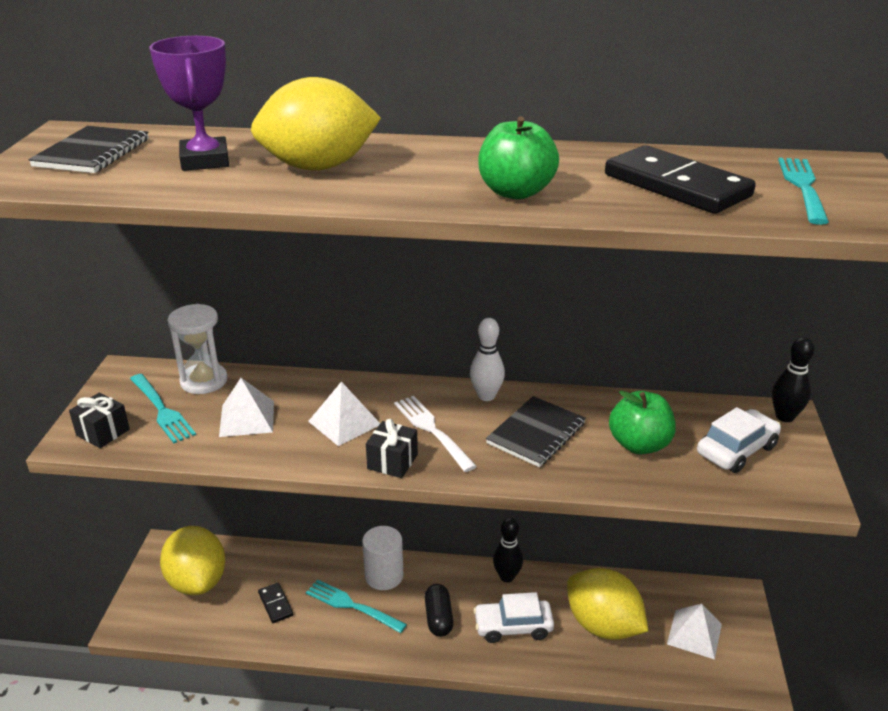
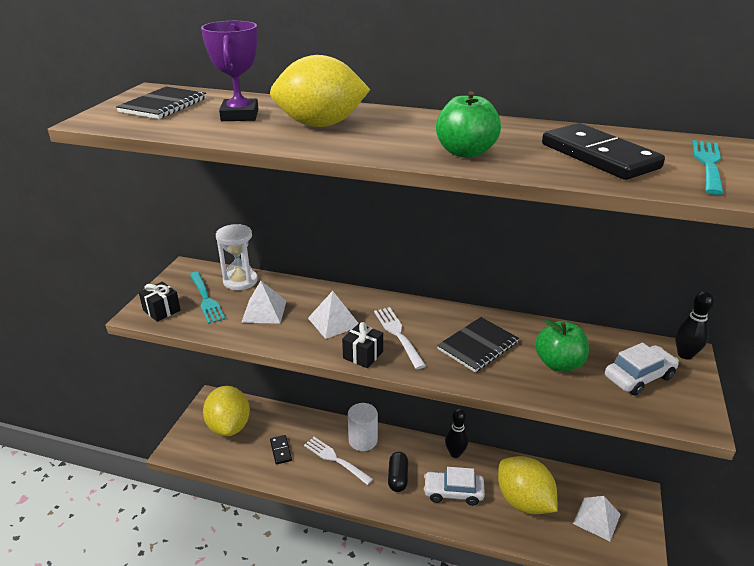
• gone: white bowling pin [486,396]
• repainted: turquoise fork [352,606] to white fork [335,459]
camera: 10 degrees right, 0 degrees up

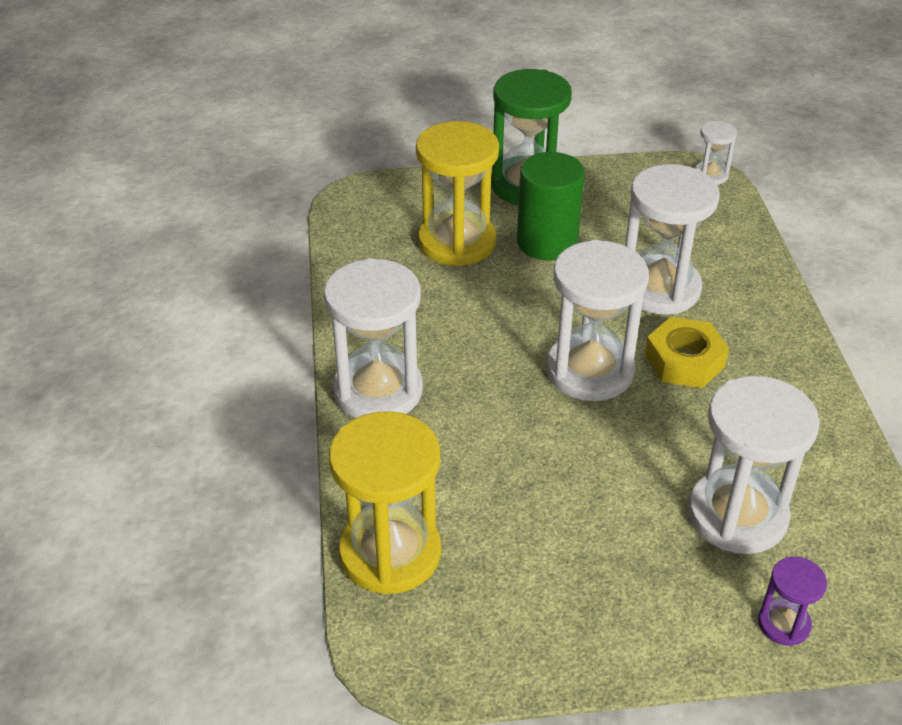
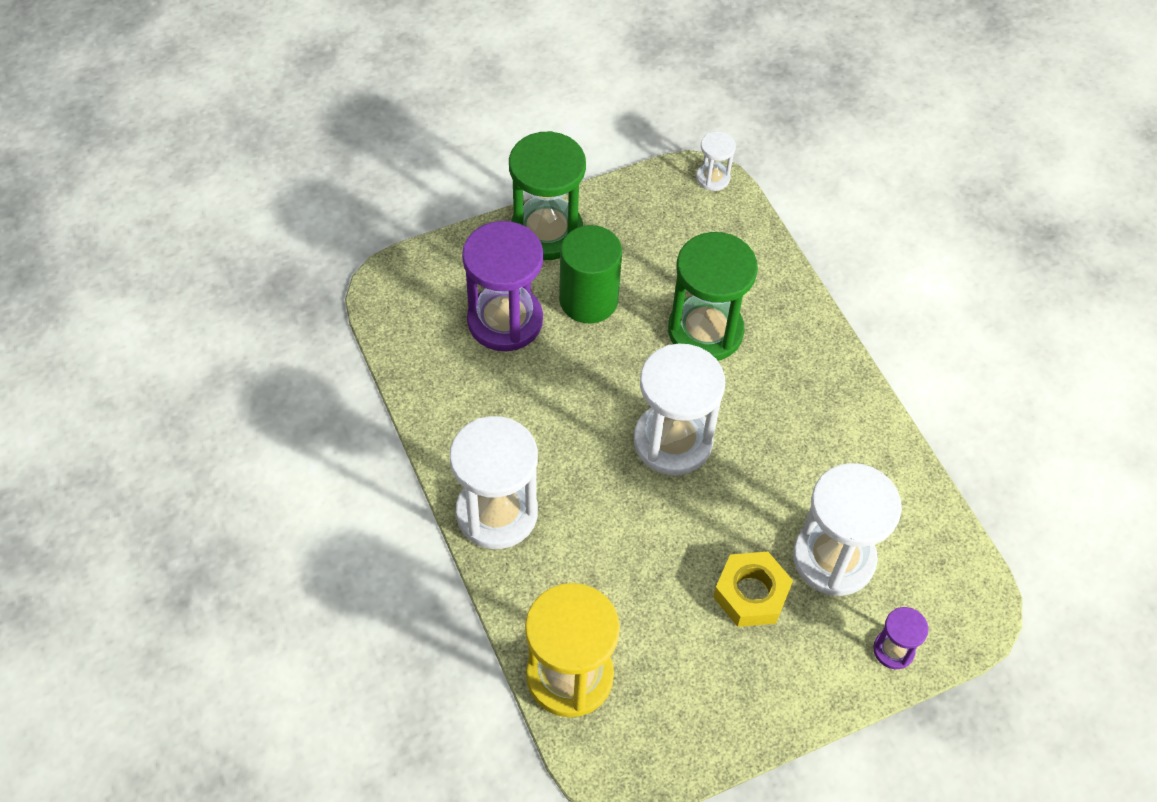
• repainted: yellow hourglass [457,242] to purple hourglass [505,320]
• repainted: white hourglass [659,288] to green hourglass [705,331]
• shifted: yellow nut [684,361] to [751,594]
camera: 20 degrees left, 15 degrees up

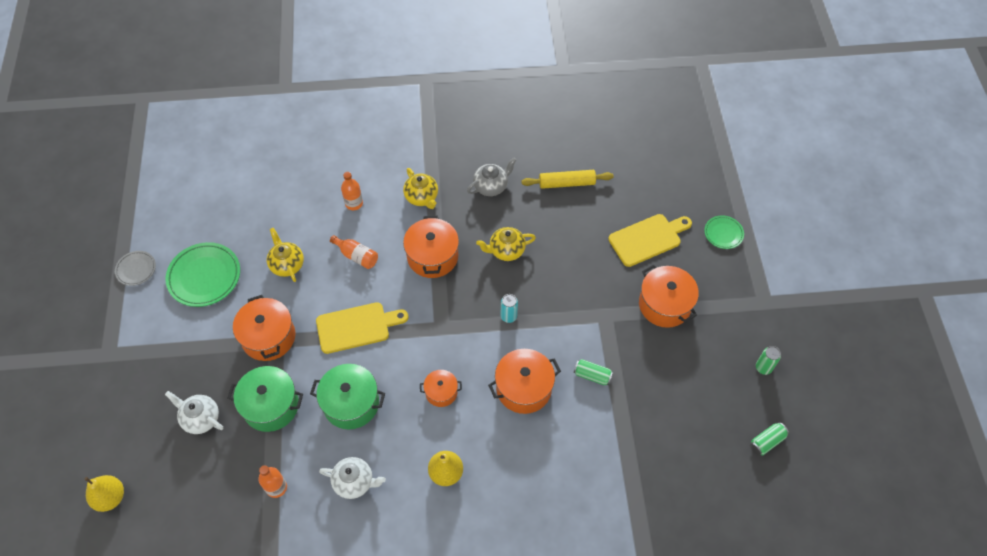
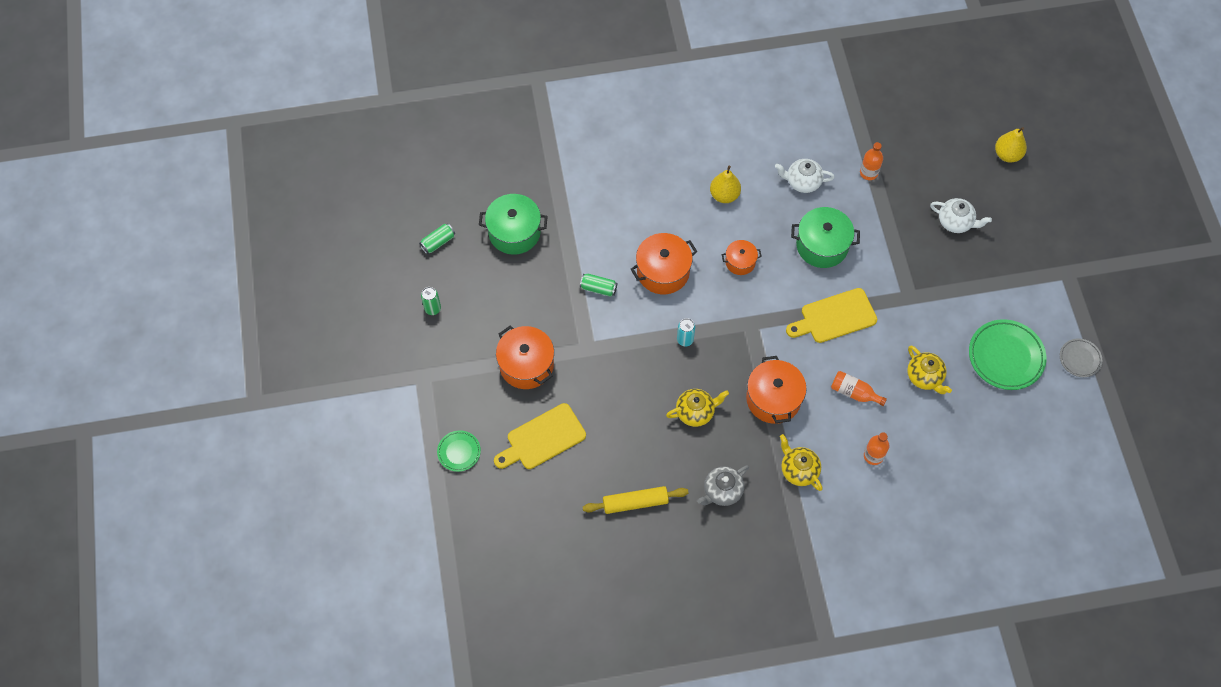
• gone: orange pot [268,337]
• shifted: green pot [271,406] to [514,232]
camera: 175 degrees right, 5 degrees up

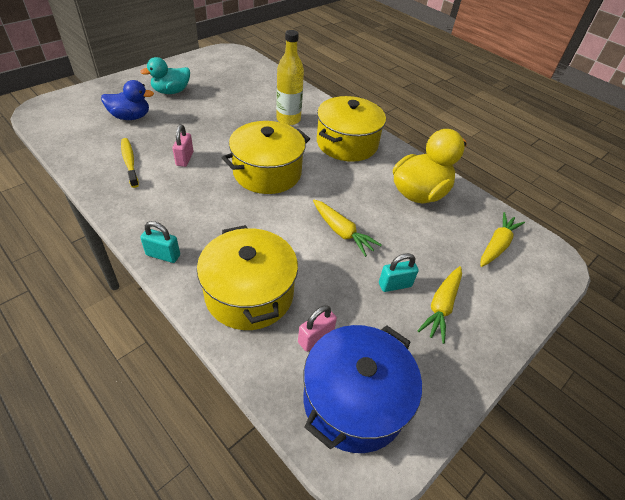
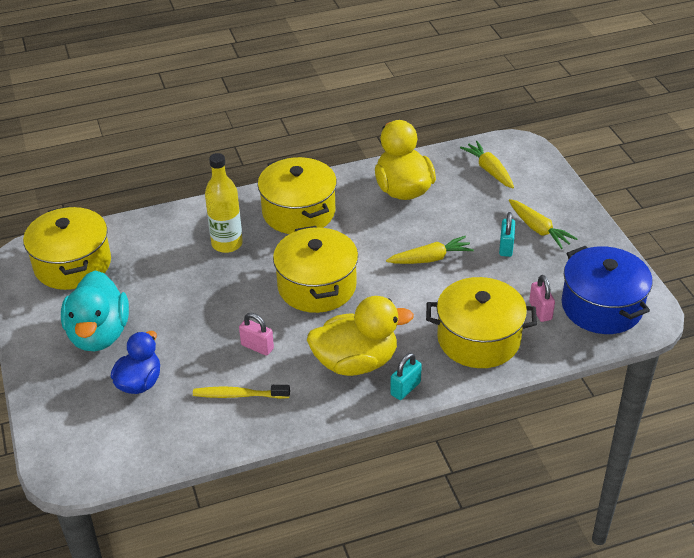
• scaled: turquoise duck [171,91] = [99,334] x1.53
• new: yellow pot [72,264]
• new: yellow duck [356,362]
camera: 60 degrees left, 5 degrees down

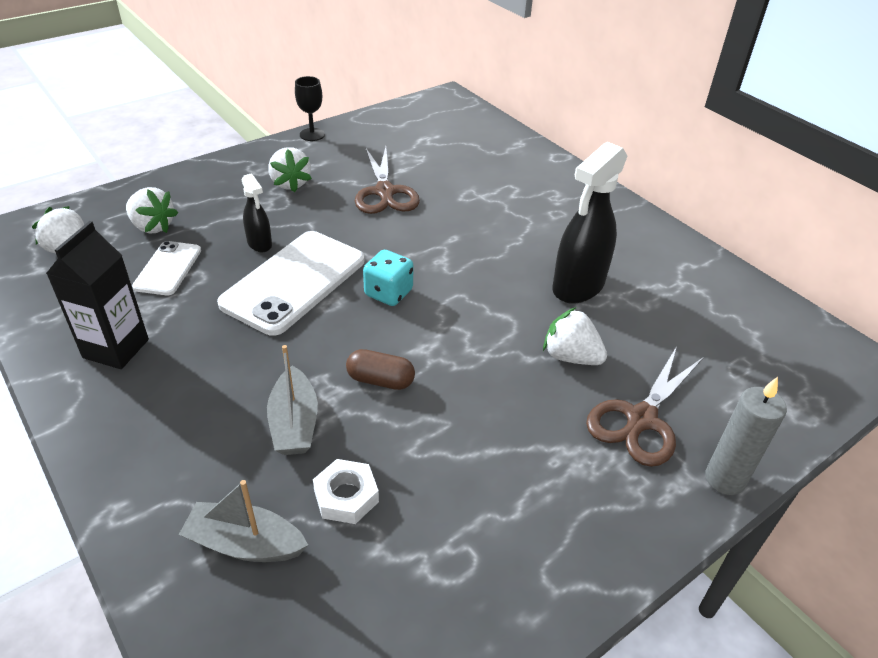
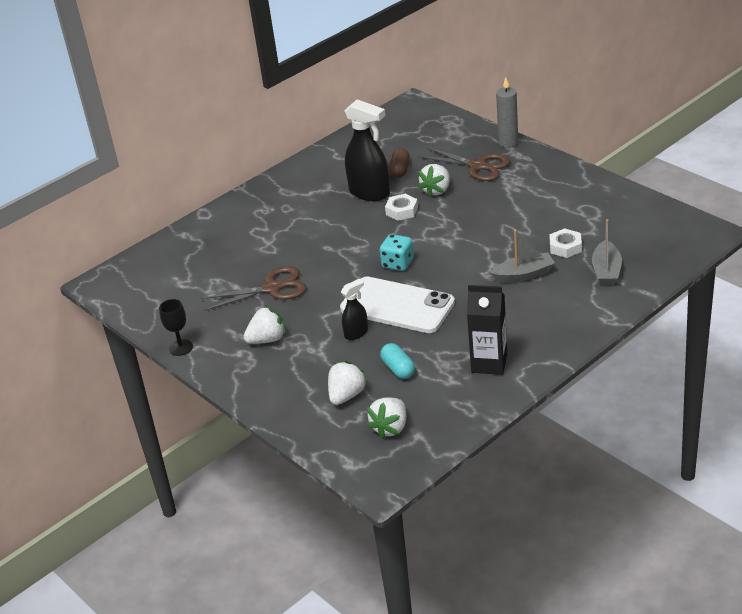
• swapped: white phone [168,268] to turquoise capsule [398,369]
• shifted: brown capsule [380,380] to [400,170]
• new: white nut [402,211]
camera: 90 degrees left, 5 degrees down

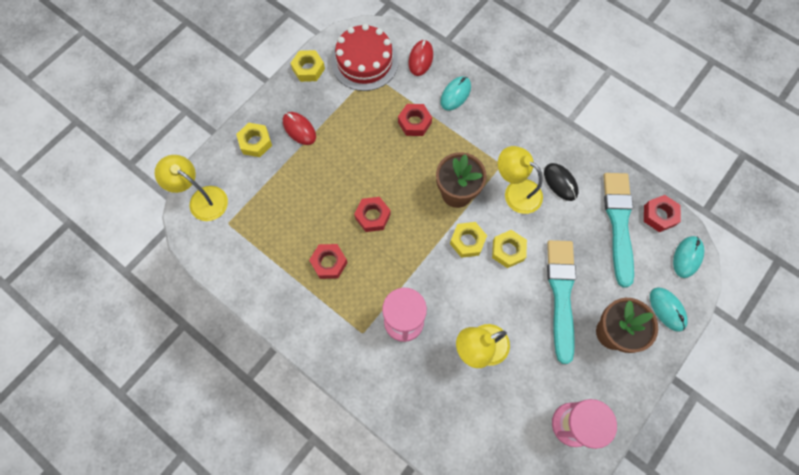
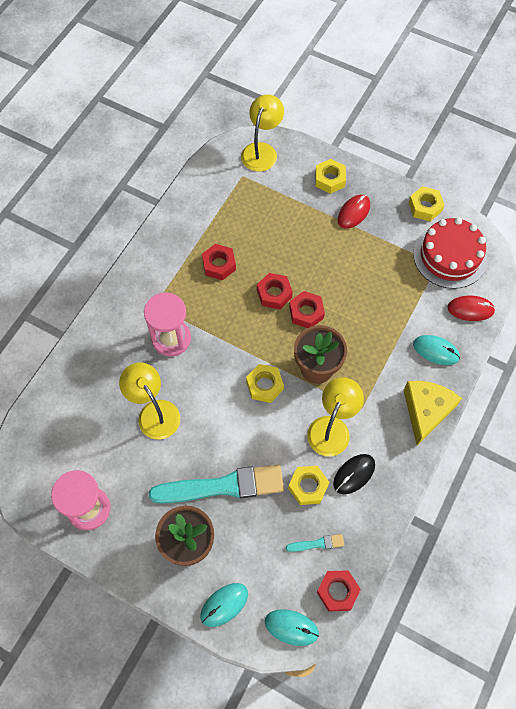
• shifted: red nut [414,122] to [306,312]
• scaled: turquoise brush [618,223] = [317,544] x0.42
• shifted: yellow nut [508,250] to [308,487]
• new: yellow cheese [426,411]
camera: 80 degrees right, 5 degrees down

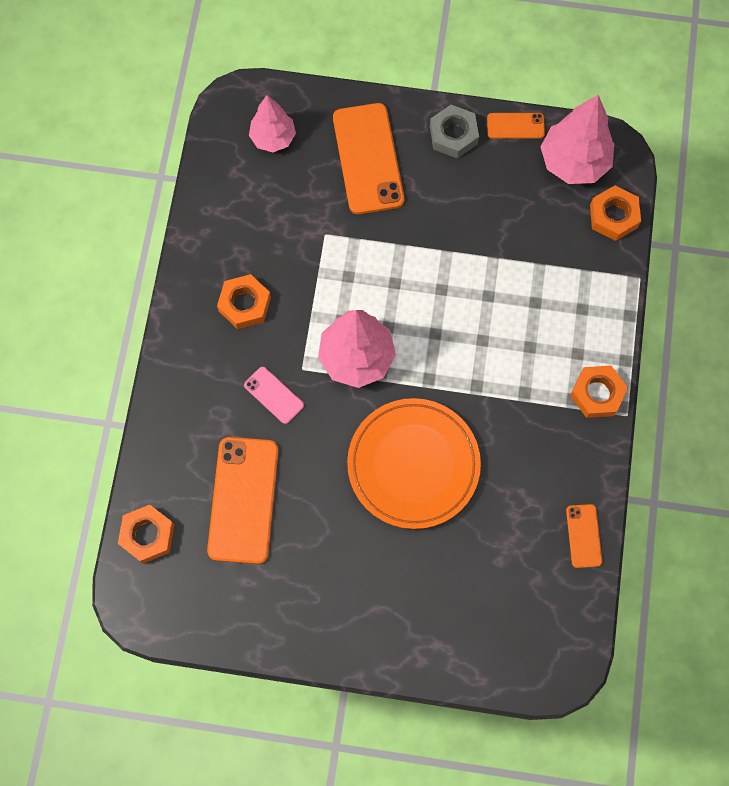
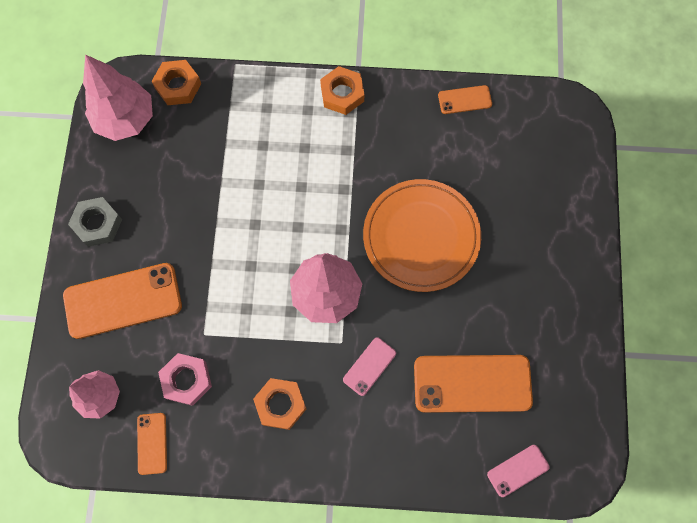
• shifted: orange phone [515,126] to [152,443]
• swapped: orange nut [147,535] to pink phone [518,470]
• new: pink nut [186,380]
camera: 95 degrees left, 0 degrees up

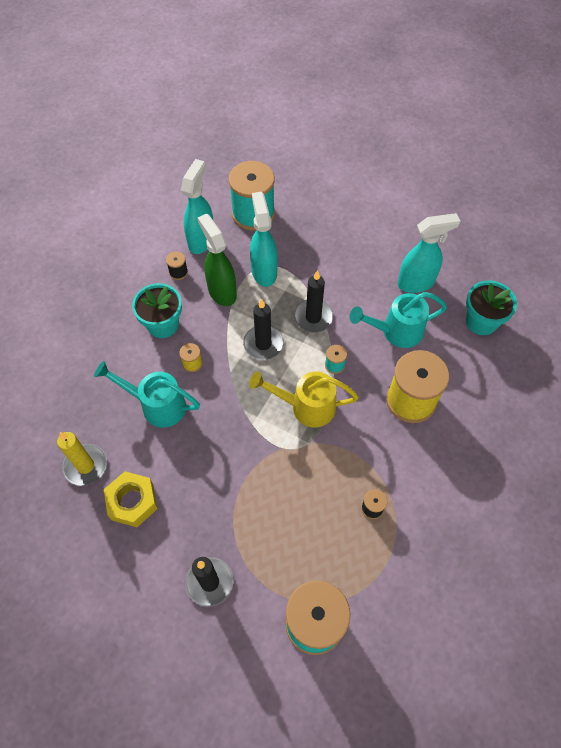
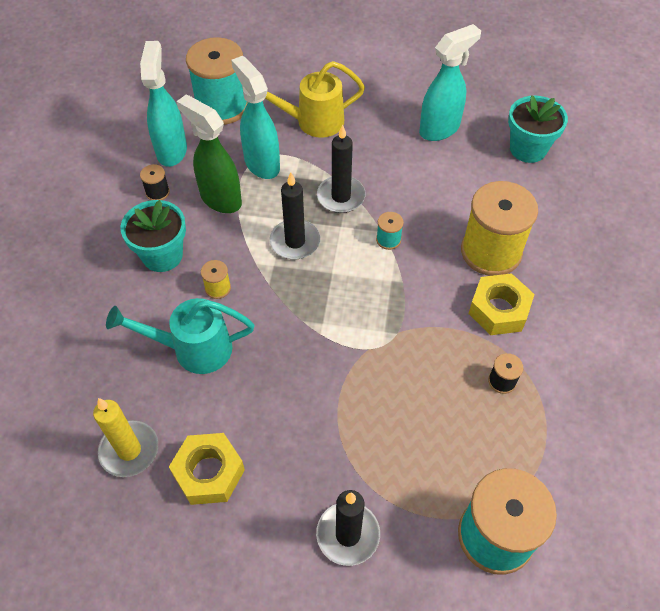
• gone: turquoise watering can [396,331]
• shifted: yellow watering can [306,406] to [313,122]
• new: yellow nut [499,310]
camera: 20 degrees left, 5 degrees down

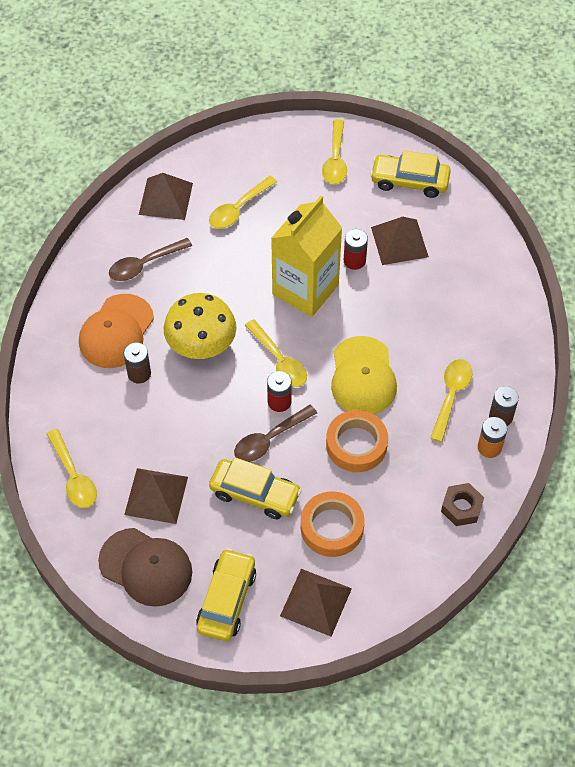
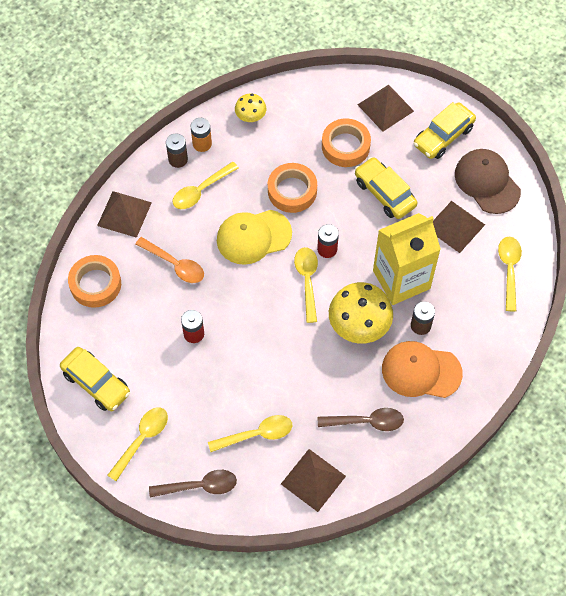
• shifted: yellow carton [305,289] to [401,279]
• shifted: brown pyramid [399,242] to [124,214]
• rotated: orange cap [116,331] = [421,371] 135 degrees counterclockwise
• rotated: yellow cap [363,376] = [253,237] 135 degrees counterclockwise
• shifted: brown spoon [269,439] to [199,486]
• swapped: brown nut [461,507] to yellow mushroom [250,116]
• new: orange spoon [175,264]
• new: orange tape [95,284]
camera: 150 degrees left, 5 degrees up

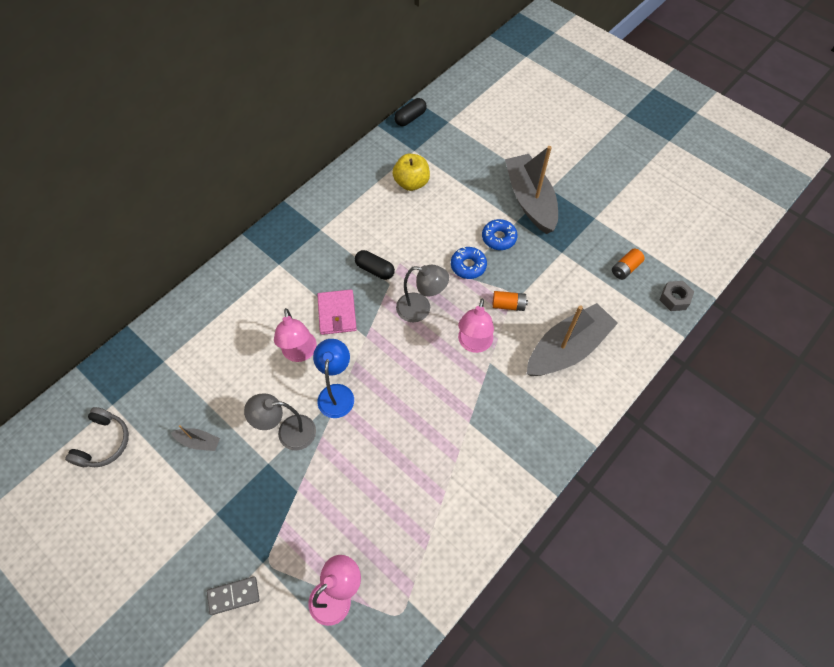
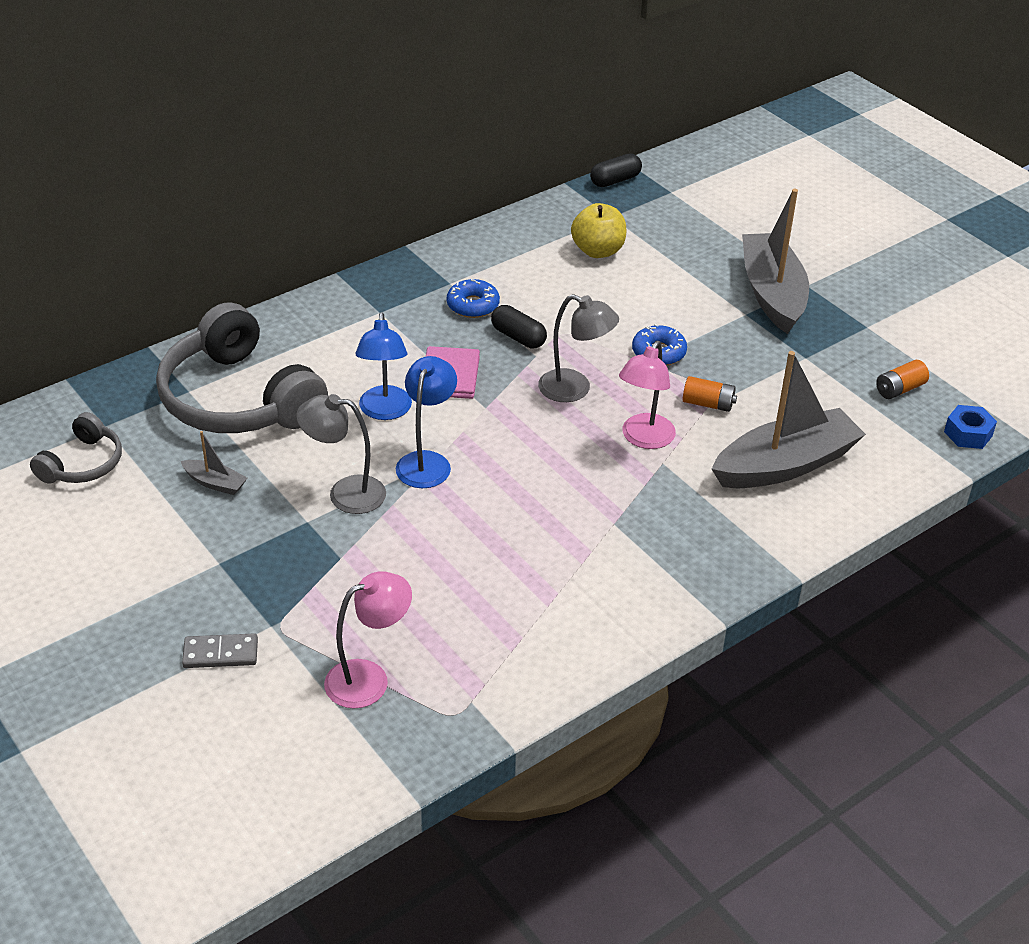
• shifted: blue donut [499,238] to [473,305]
• repainted: grey nut [674,299] to blue nut [968,434]
• repainted: pink lamp [300,353] to blue lamp [385,411]
• new: grey headphones [239,399]
camera: 10 degrees right, 20 degrees down

